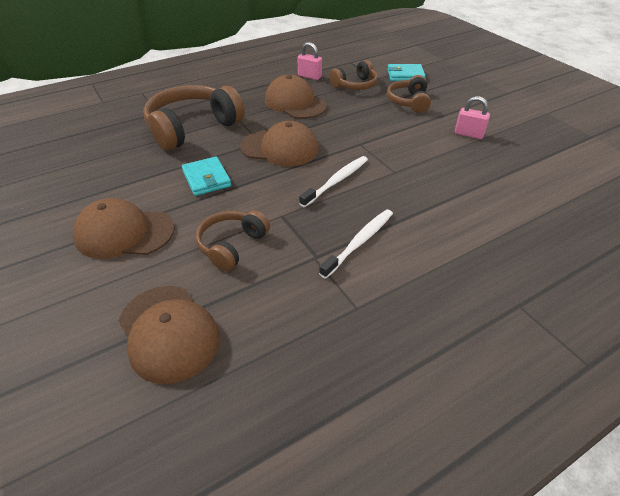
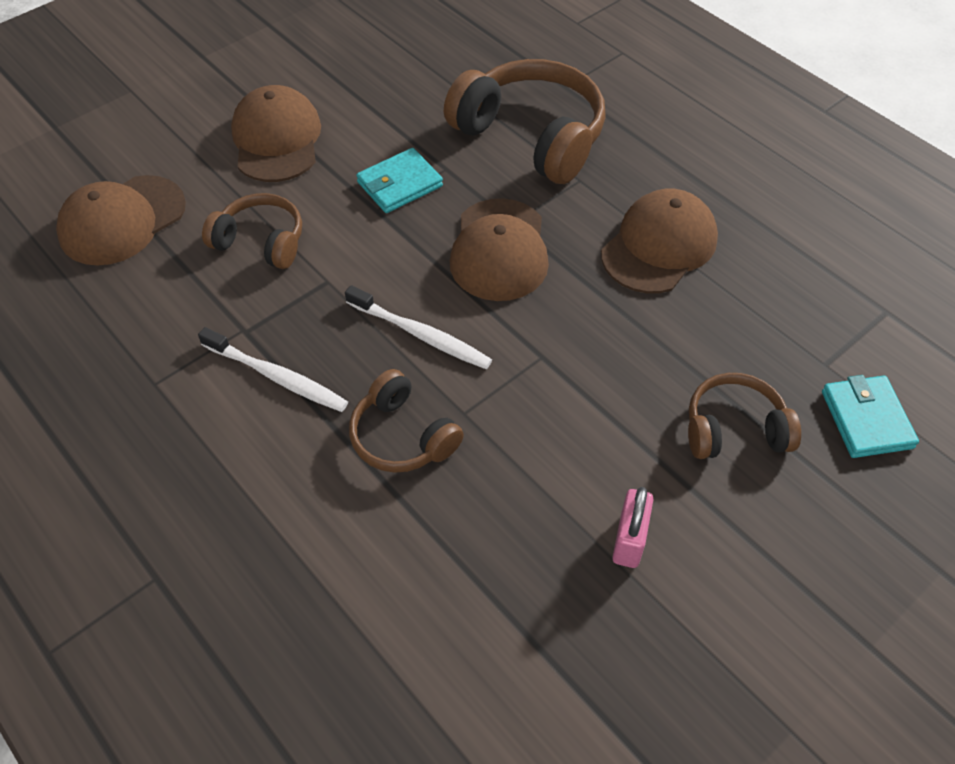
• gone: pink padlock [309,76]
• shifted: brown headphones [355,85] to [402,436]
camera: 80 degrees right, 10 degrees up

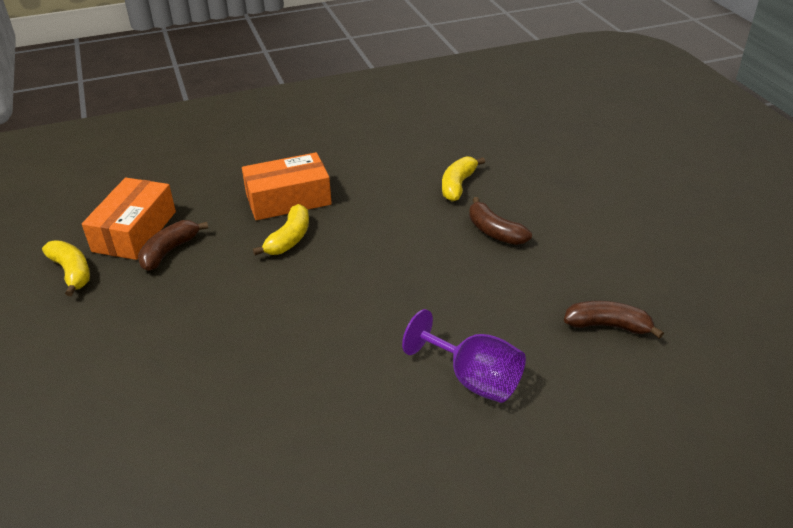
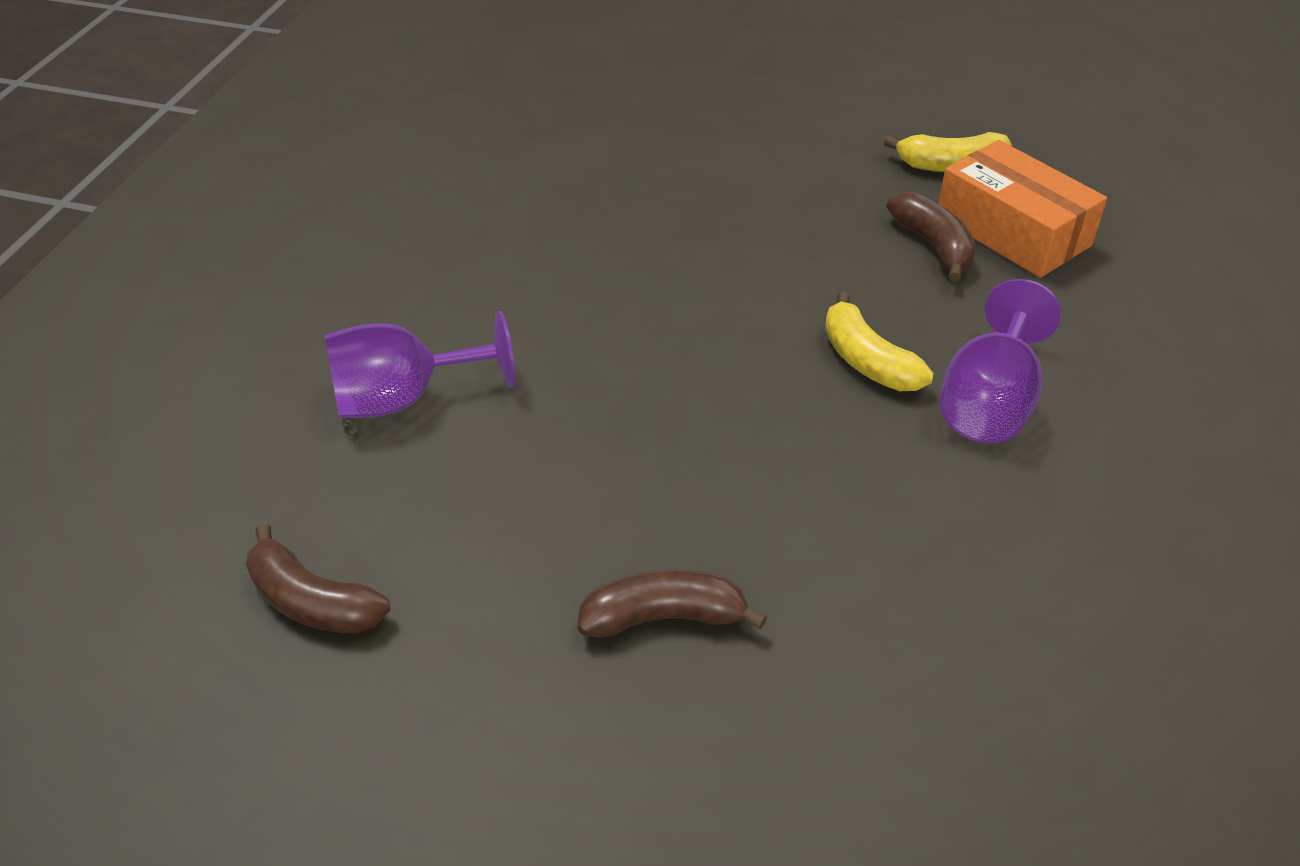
• swapped: orange box [288,199] to purple goblet [989,403]
• gone: yellow banana [458,185]
• rotated: brown banana [608,326] = [312,601] 75 degrees clockwise
camera: 125 degrees right, 5 degrees up

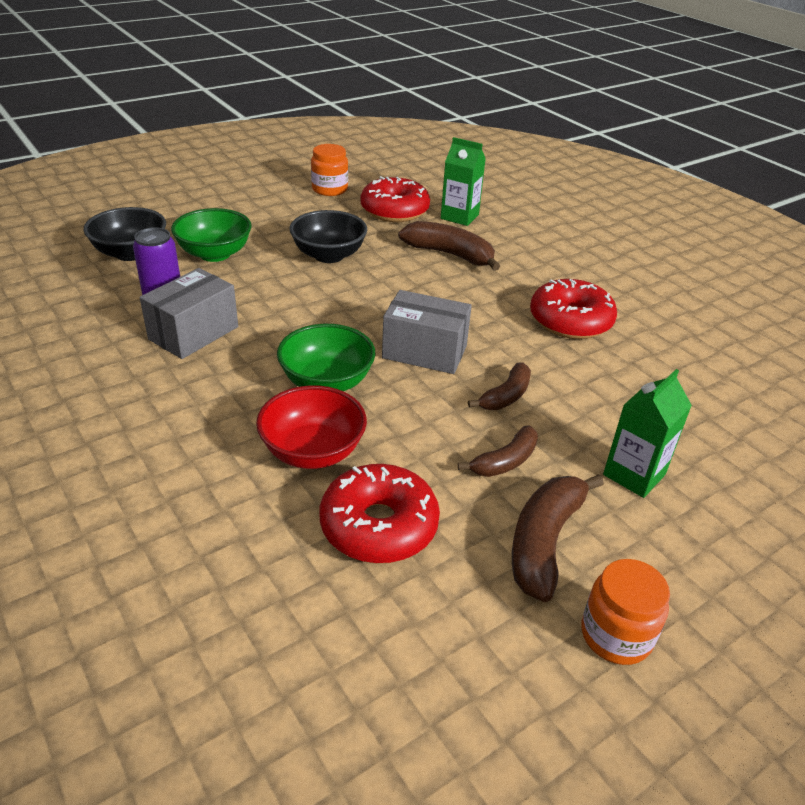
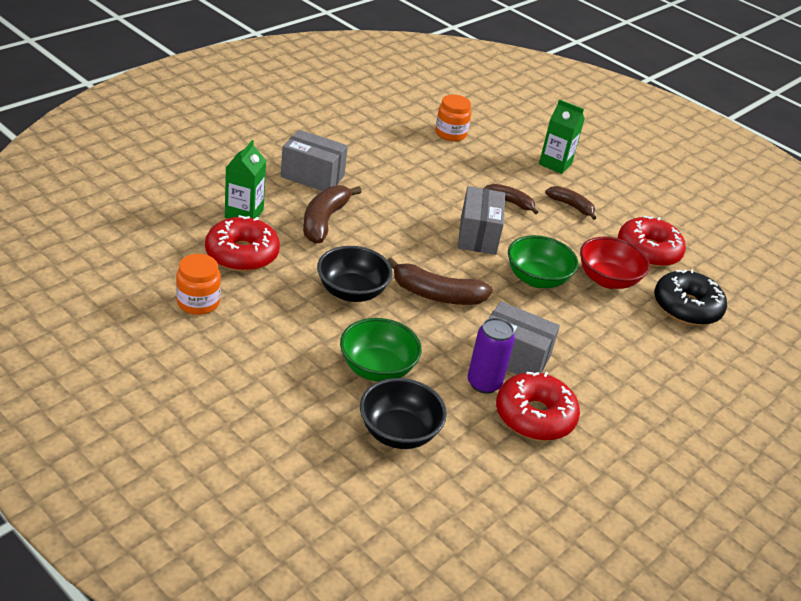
• shifted: red donut [570,321] to [534,416]
• shifted: brown banana [544,541] to [436,295]
• shifted: orange jar [616,635] to [450,134]
• new: grey box [312,176]
• new: black donut [686,307]
camera: 105 degrees left, 0 degrees up

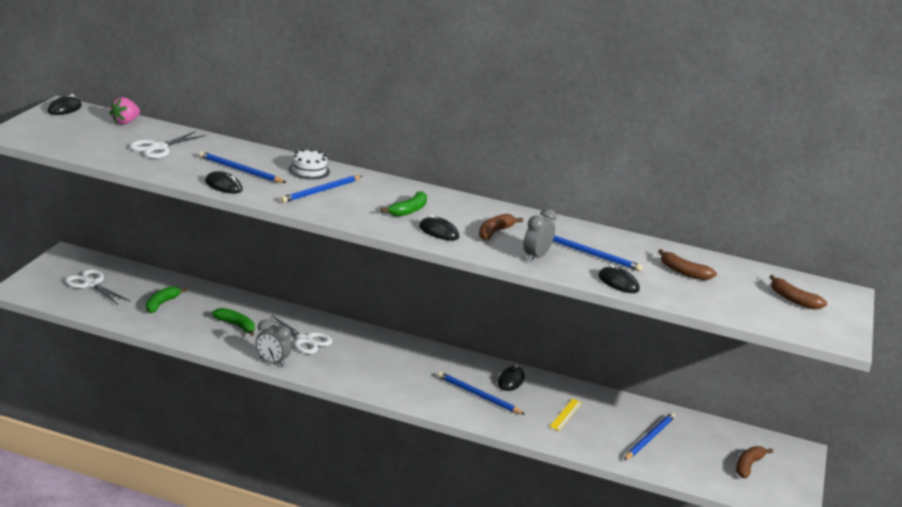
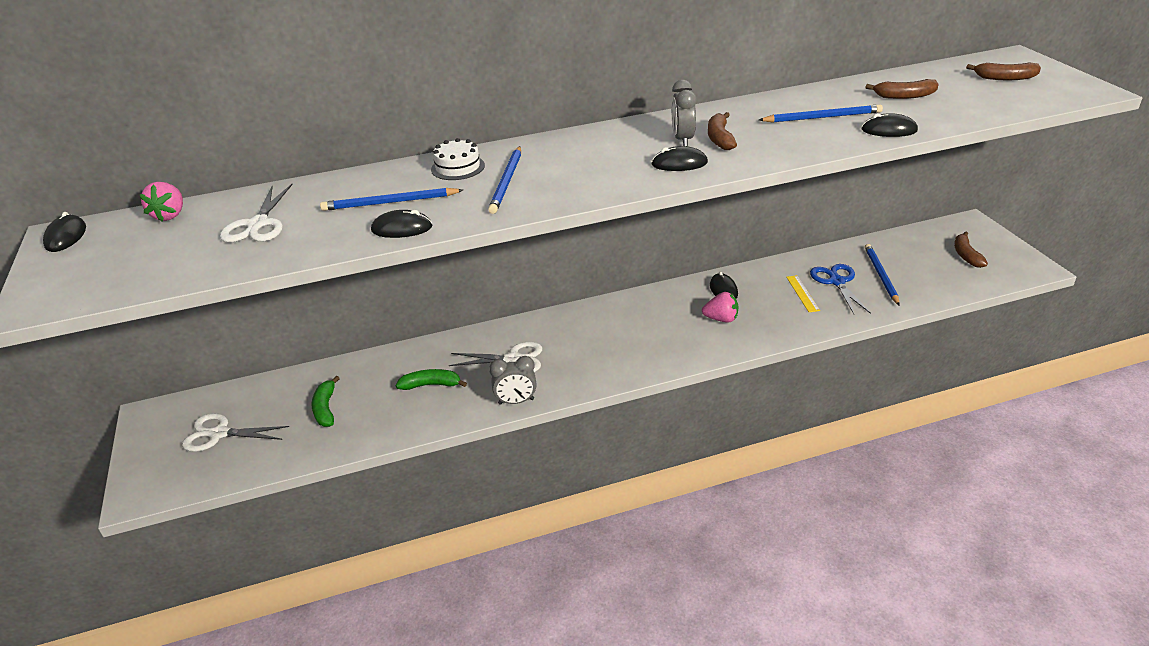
• gone: green banana [409,210]
• shifted: grey clock [536,257] to [682,140]
• swapped: blue pencil [478,395] to pink strawberry [721,319]
• new: blue scissors [837,281]
camera: 30 degrees left, 10 degrees up

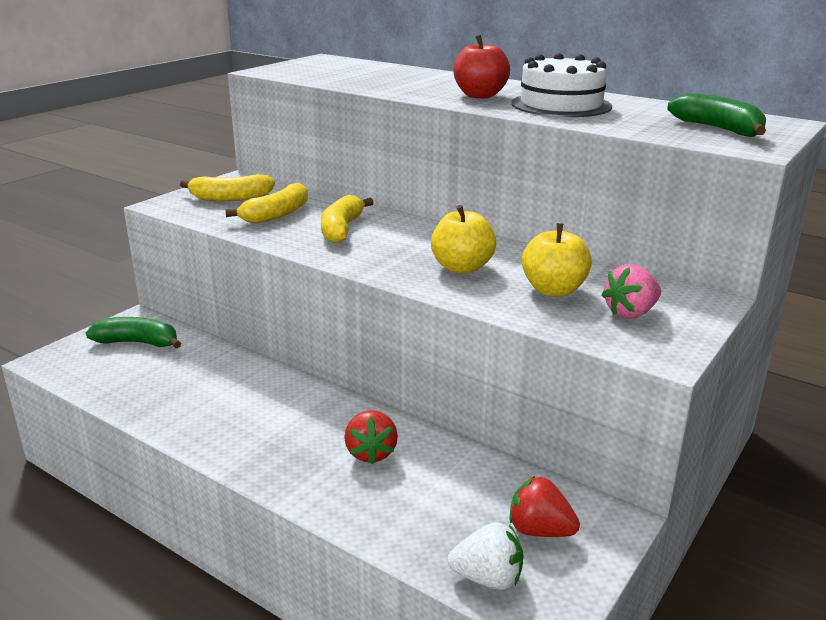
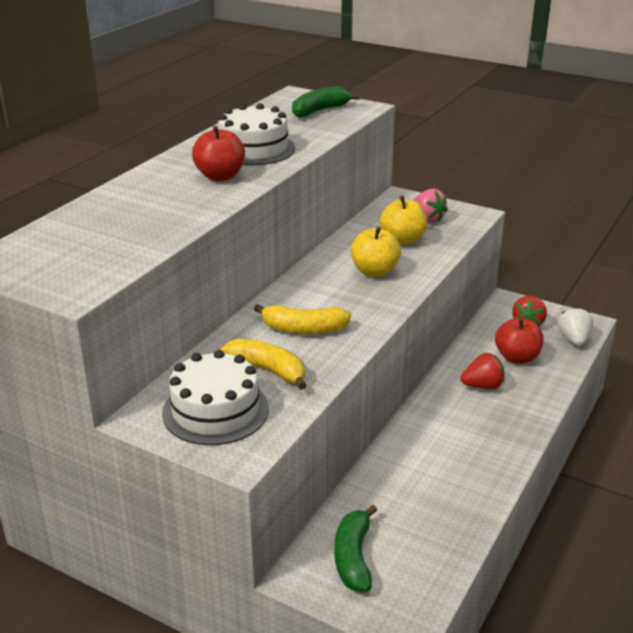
• swapped: yellow banana [230,198] to white cake [215,410]
• new: red apple [517,357]
camera: 95 degrees left, 5 degrees up

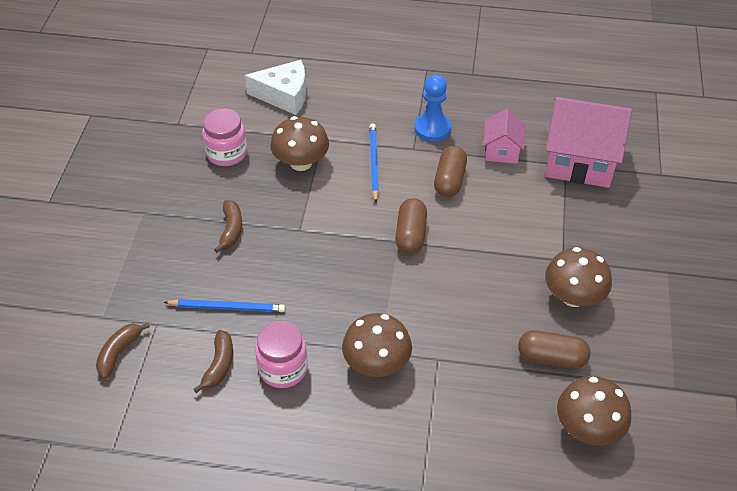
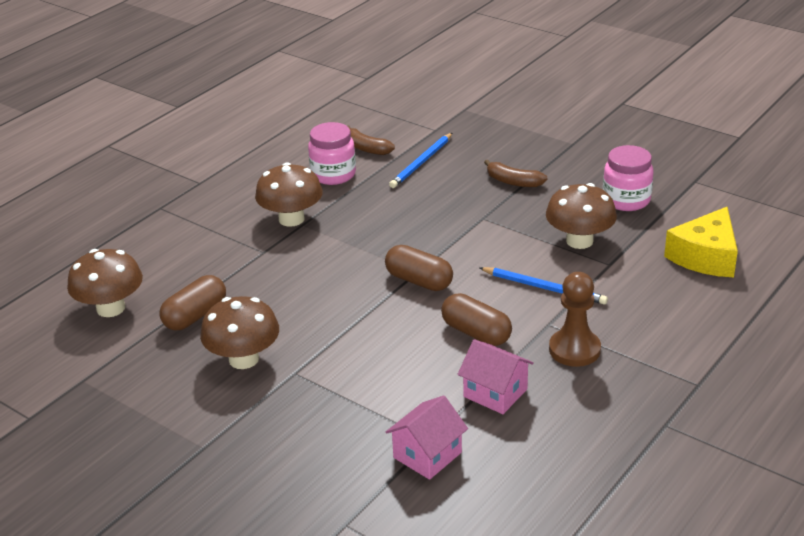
• repainted: white cheese [284,95] to yellow cheese [705,257]
• repainted: blue pawn [432,128] to brown pawn [574,350]
• scaled: pink house [579,161] = [427,455] x0.53
• gone: brown banana [119,352]
camera: 120 degrees right, 15 degrees down

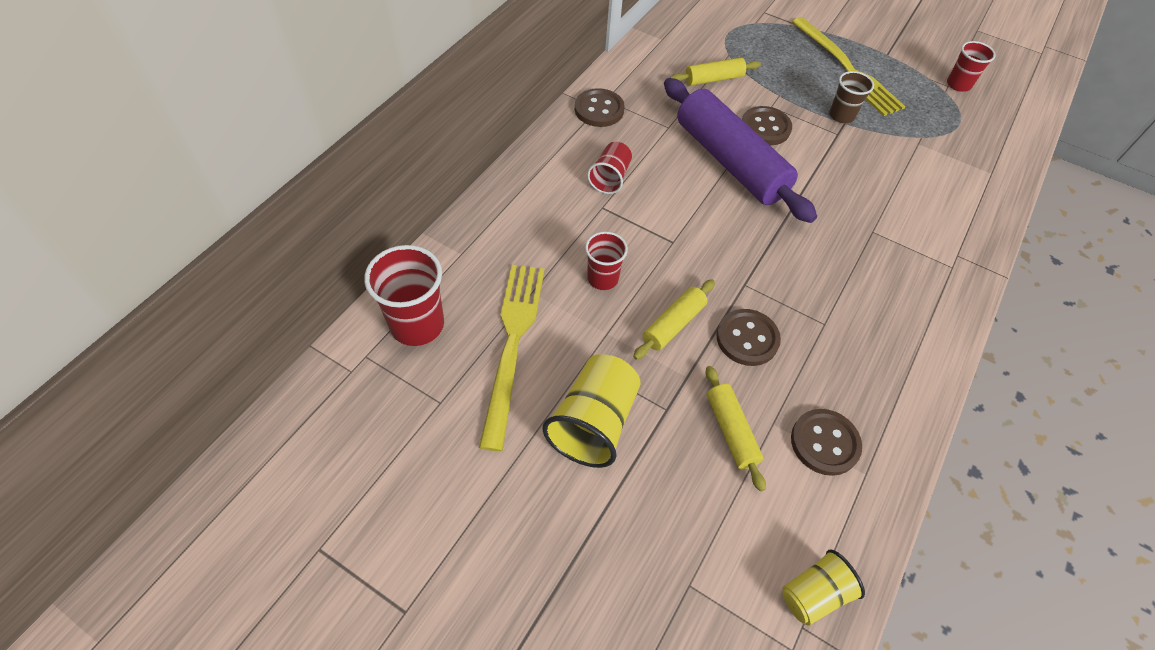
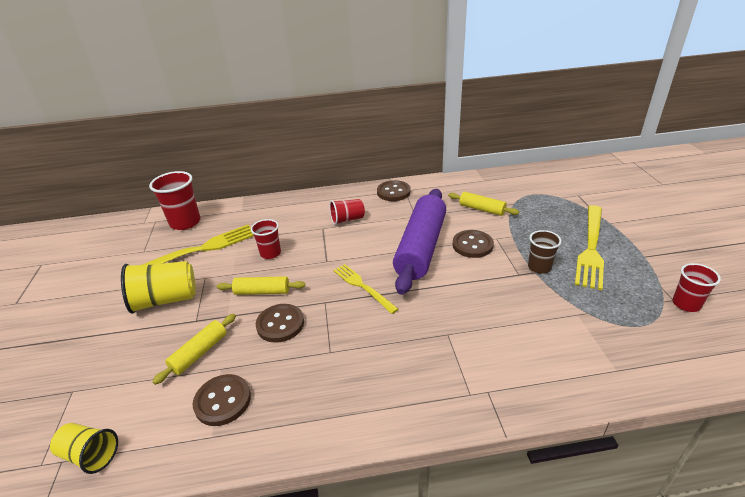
• new: yellow fork [363,287]
camera: 55 degrees right, 20 degrees down

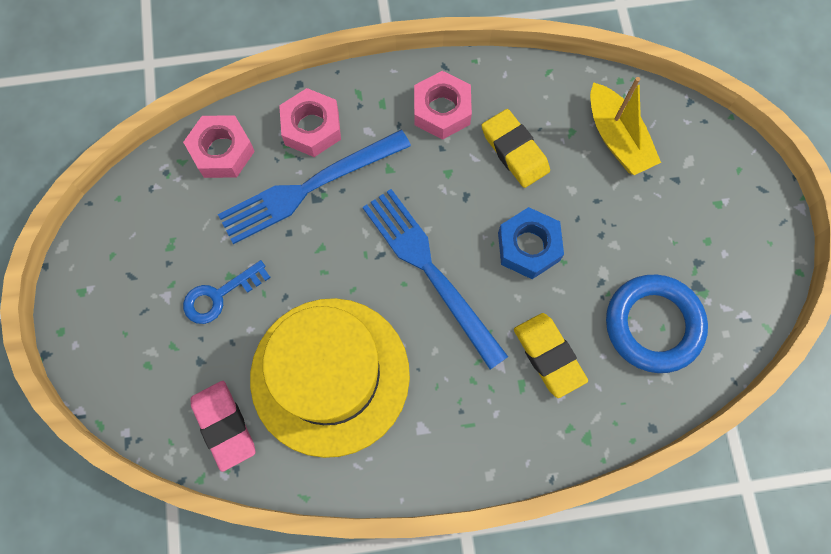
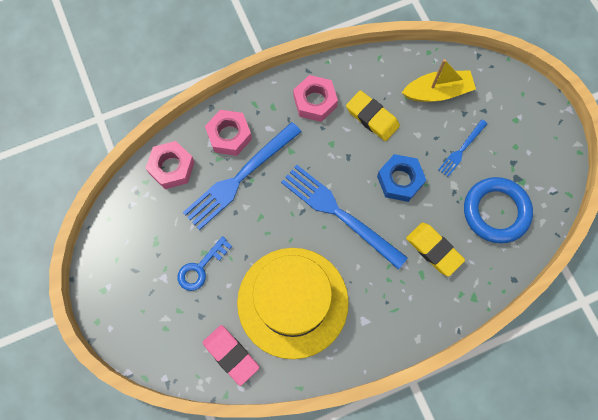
• rotated: yellow boat [617,138] = [437,92] 60 degrees counterclockwise
• new: blue fork [461,149]
camera: 15 degrees left, 0 degrees up

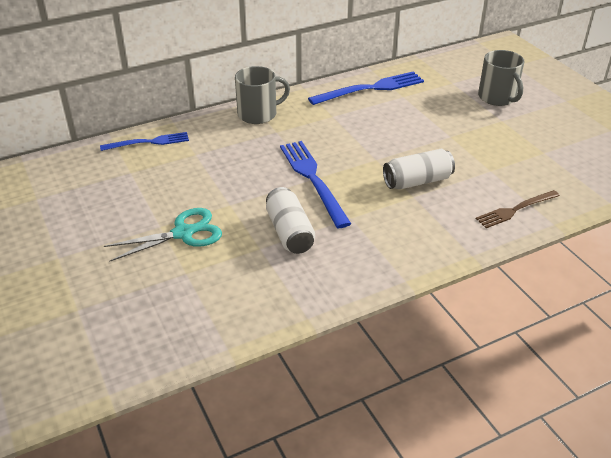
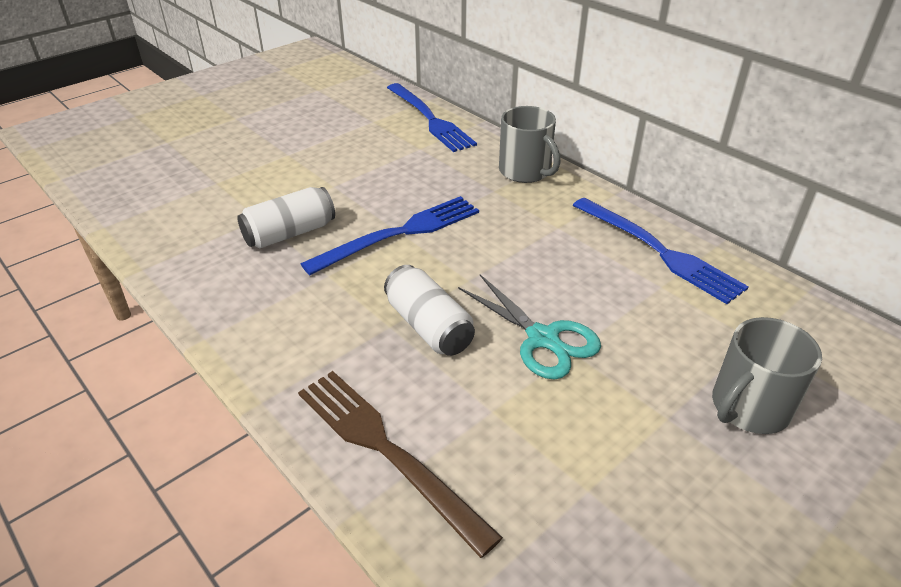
• scaled: blue fork [148,142] = [429,119] x1.56
• scaled: brown fork [516,209] = [387,451] x1.56
• shifted: turquoise scissors [183,233] to [542,338]
camera: 75 degrees right, 0 degrees up

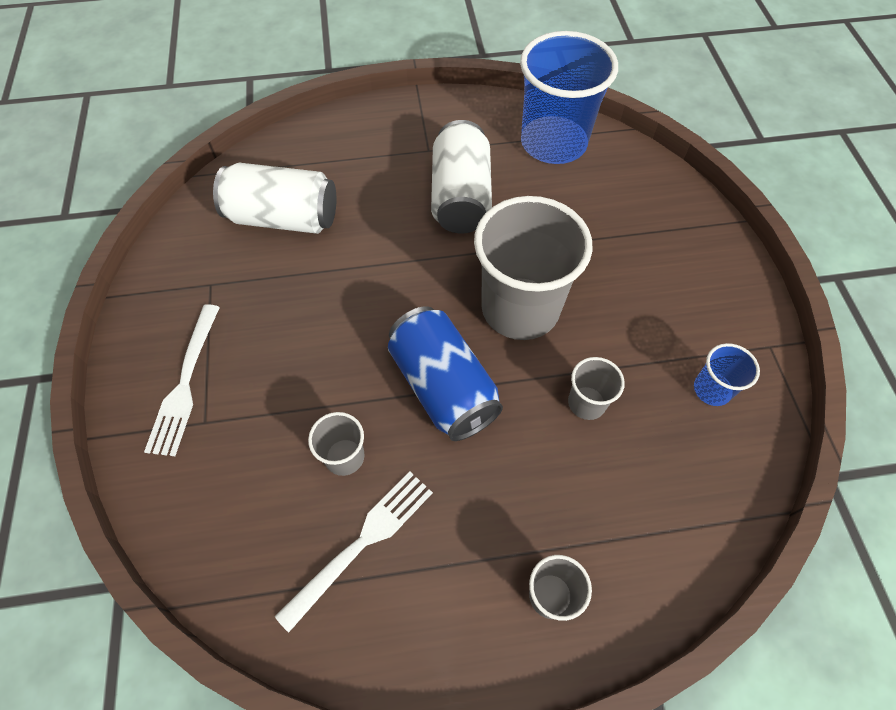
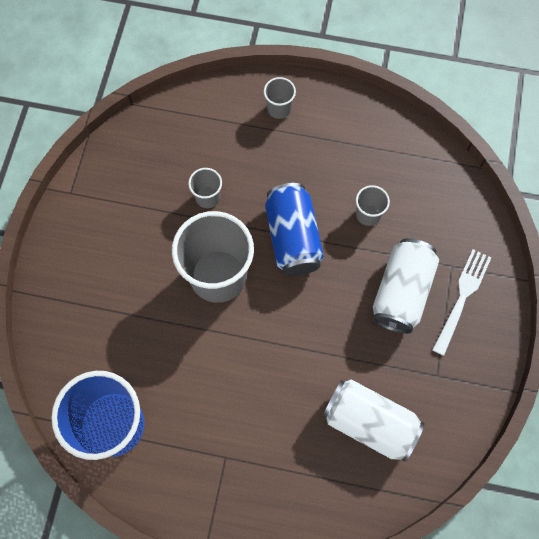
• shifted: white can [460,197] to [401,292]
• gone: blue cup [712,389]
• gone: white fork [361,543]
camera: 160 degrees left, 10 degrees up

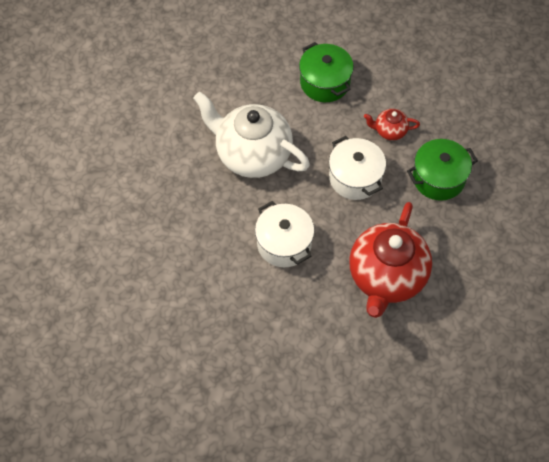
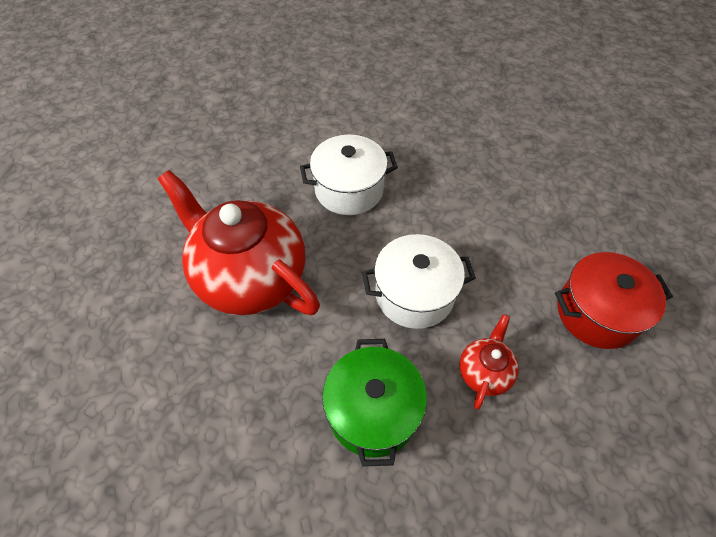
• repainted: green pot [325,82] to red pot [597,313]
• gone: white teapot [252,155]
camera: 110 degrees right, 5 degrees down

